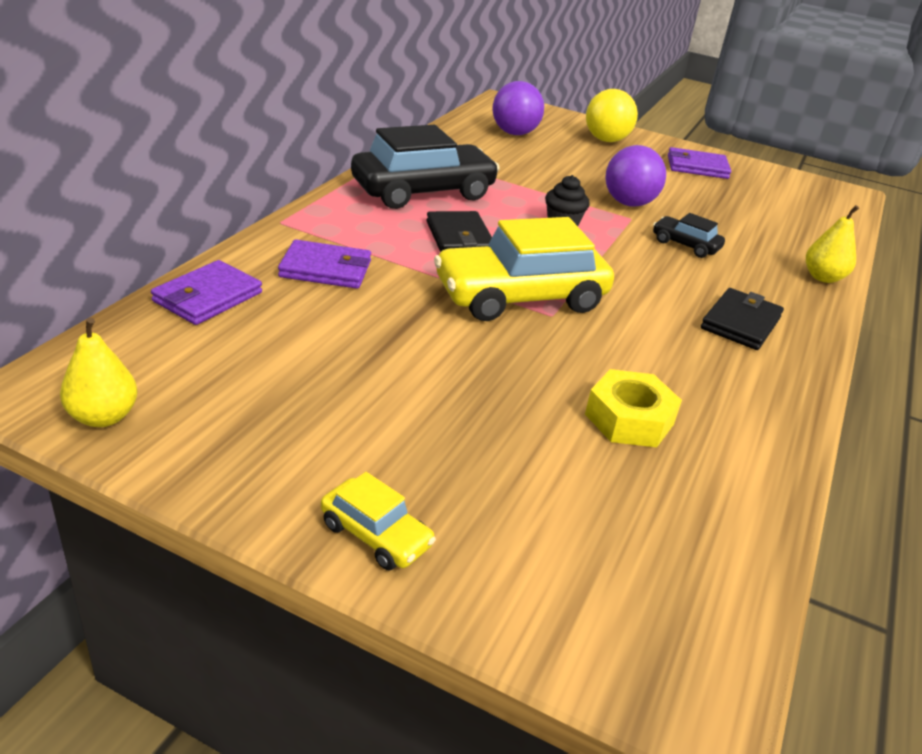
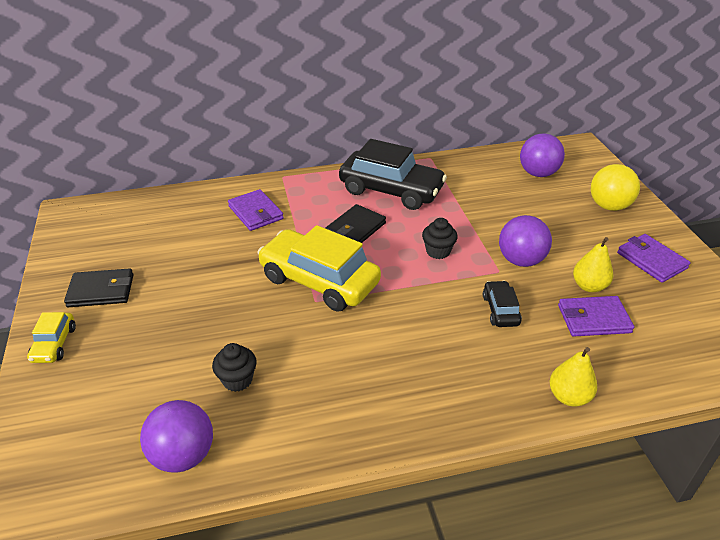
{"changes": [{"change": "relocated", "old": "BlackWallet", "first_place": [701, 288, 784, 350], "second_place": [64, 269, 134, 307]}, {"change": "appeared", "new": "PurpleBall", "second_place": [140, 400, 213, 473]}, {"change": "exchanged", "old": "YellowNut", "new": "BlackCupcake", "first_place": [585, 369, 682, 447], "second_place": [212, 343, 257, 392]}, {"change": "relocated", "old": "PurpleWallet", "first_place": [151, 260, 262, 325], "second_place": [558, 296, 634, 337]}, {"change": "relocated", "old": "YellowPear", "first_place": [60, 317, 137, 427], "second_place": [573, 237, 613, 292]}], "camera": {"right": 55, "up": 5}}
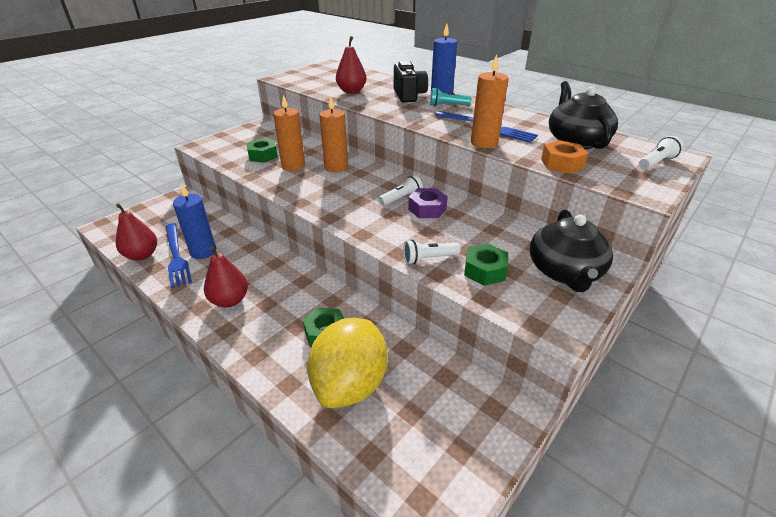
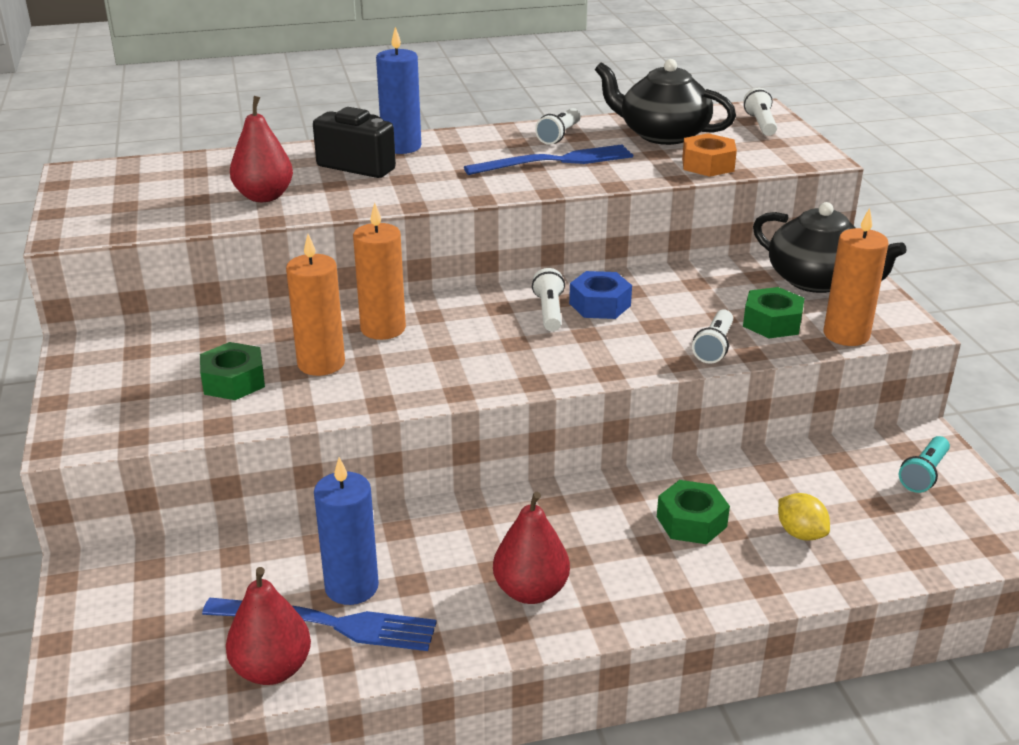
{"changes": [{"change": "appeared", "new": "WhiteFlashlight", "second_place": [535, 108, 581, 145]}, {"change": "colour", "old": "PurpleNut", "new": "BlueNut", "first_place": [408, 188, 448, 218], "second_place": [569, 271, 632, 319]}, {"change": "size", "old": "YellowLemon", "first_place": [307, 318, 387, 408], "second_place": [778, 493, 830, 541], "factor": 0.42}, {"change": "relocated", "old": "OrangeCandle", "first_place": [471, 54, 509, 148], "second_place": [824, 208, 888, 346]}, {"change": "relocated", "old": "TurquoiseFlashlight", "first_place": [430, 88, 471, 106], "second_place": [899, 436, 950, 493]}], "camera": {"right": -55, "up": -5}}
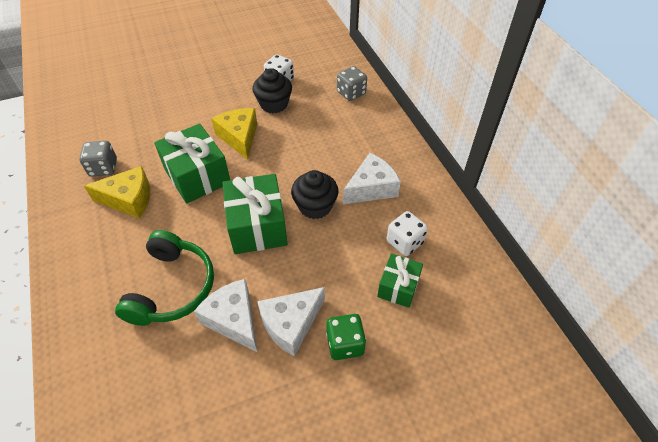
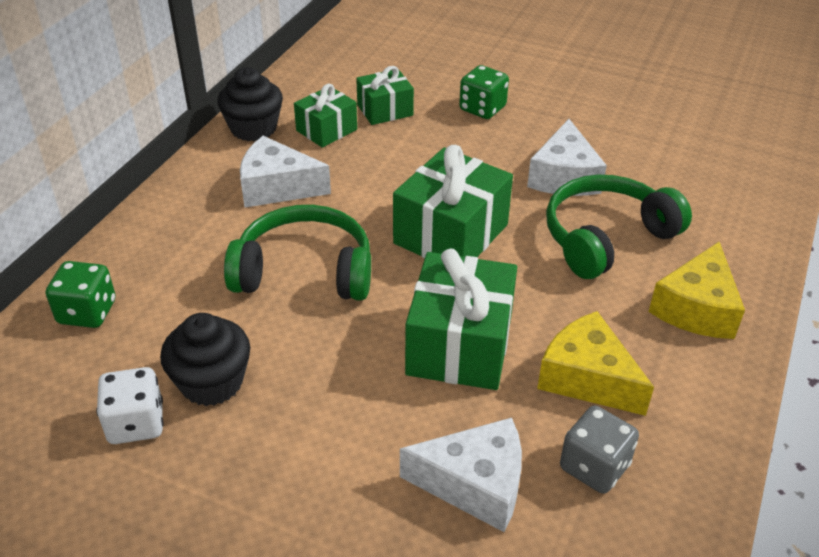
{"changes": [{"change": "colour", "old": "GreyDice", "new": "GreenDice", "first_place": [337, 66, 367, 101], "second_place": [46, 261, 116, 328]}, {"change": "relocated", "old": "BlackCupcake", "first_place": [291, 170, 339, 219], "second_place": [217, 67, 283, 141]}, {"change": "appeared", "new": "GreenHeadphones", "second_place": [224, 205, 371, 301]}, {"change": "exchanged", "old": "WhiteDice", "new": "GreenGift", "first_place": [387, 211, 428, 256], "second_place": [294, 84, 357, 148]}, {"change": "relocated", "old": "WhiteCheese", "first_place": [257, 287, 325, 357], "second_place": [400, 418, 522, 532]}, {"change": "relocated", "old": "YellowCheese", "first_place": [211, 108, 257, 160], "second_place": [648, 242, 745, 339]}], "camera": {"right": -135, "up": -10}}
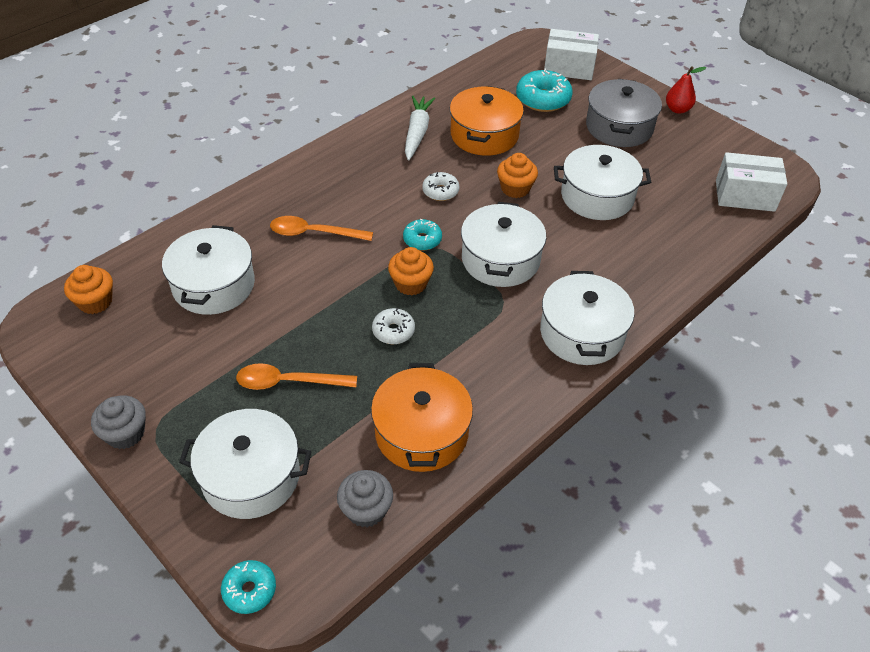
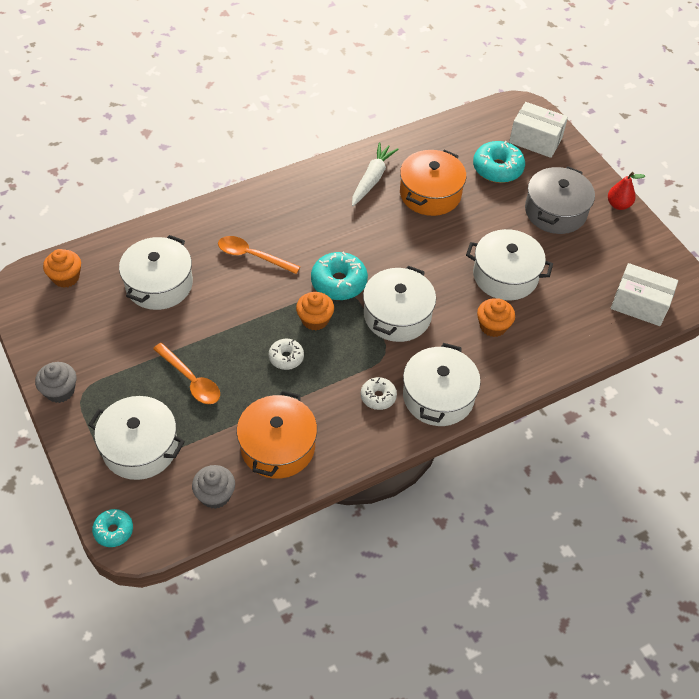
{"changes": [{"change": "spun", "old": "OrangeSpoon", "first_place": [236, 363, 357, 390], "second_place": [153, 343, 220, 404], "degrees": -150}, {"change": "size", "old": "TurquoiseDonut", "first_place": [403, 219, 442, 250], "second_place": [311, 252, 368, 300], "factor": 1.69}, {"change": "relocated", "old": "WhiteDonut", "first_place": [422, 172, 459, 201], "second_place": [361, 377, 397, 410]}, {"change": "relocated", "old": "OrangeCupcake", "first_place": [497, 153, 538, 198], "second_place": [477, 298, 515, 337]}], "camera": {"right": 15, "up": 5}}
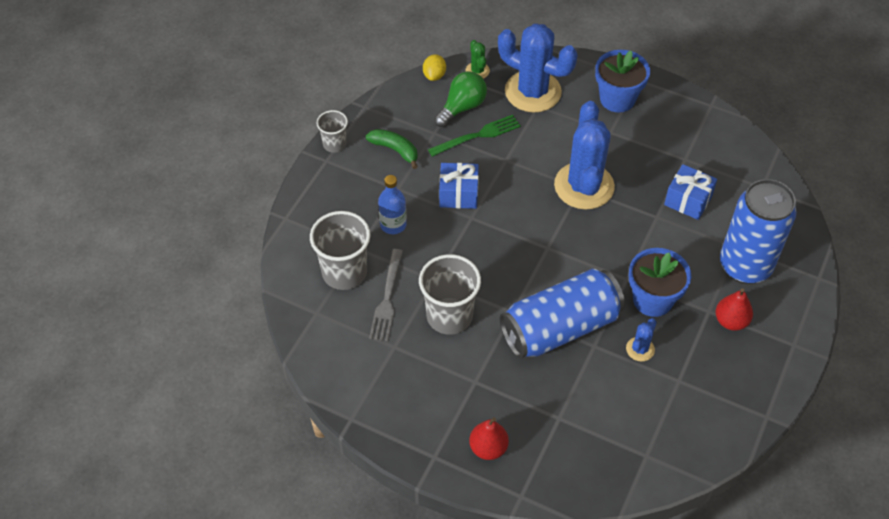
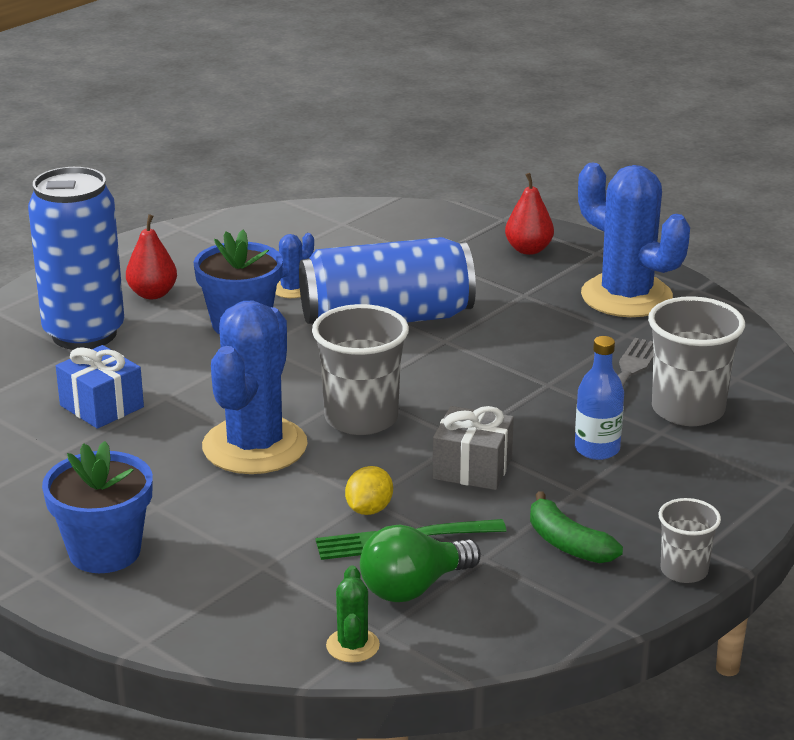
{"changes": [{"change": "relocated", "old": "GreyCup", "first_place": [419, 254, 481, 335], "second_place": [312, 304, 409, 435]}, {"change": "relocated", "old": "YellowLemon", "first_place": [423, 54, 446, 81], "second_place": [345, 466, 393, 515]}, {"change": "colour", "old": "BlueGift", "new": "GreyGift", "first_place": [439, 163, 479, 209], "second_place": [433, 406, 514, 490]}, {"change": "relocated", "old": "BlueCactus", "first_place": [498, 23, 578, 112], "second_place": [578, 163, 690, 317]}], "camera": {"right": -165, "up": -25}}
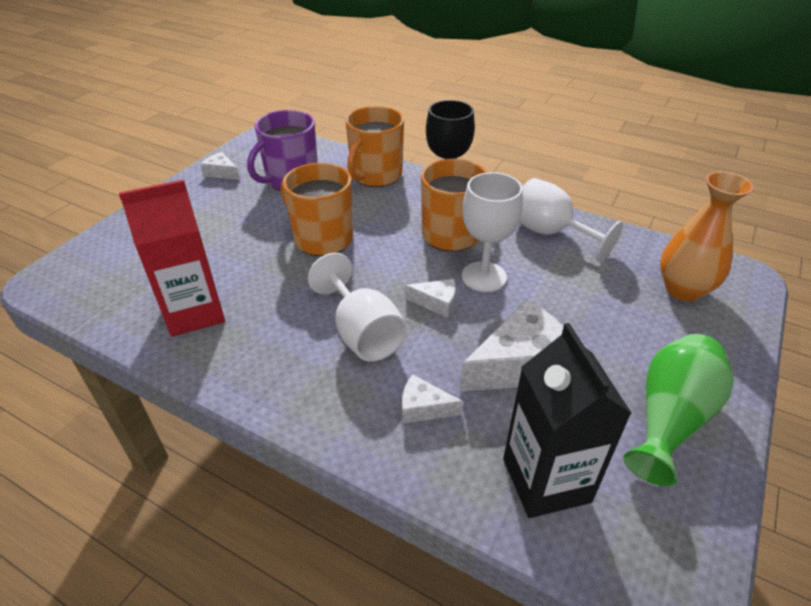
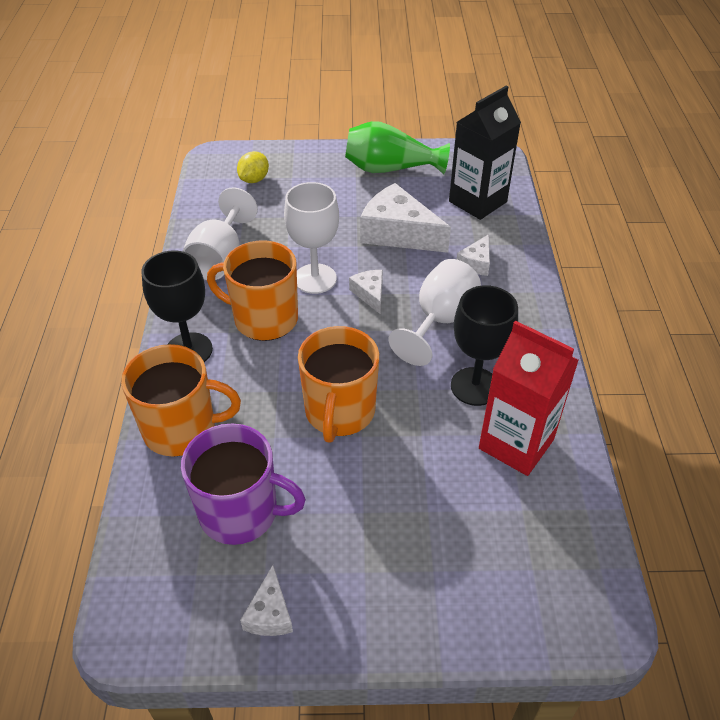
{"changes": [{"change": "exchanged", "old": "OrangeVase", "new": "YellowLemon", "first_place": [660, 171, 754, 301], "second_place": [237, 151, 269, 183]}, {"change": "appeared", "new": "BlackGoblet", "second_place": [451, 285, 518, 406]}, {"change": "spun", "old": "WhiteCheese", "first_place": [402, 374, 464, 424], "second_place": [457, 234, 490, 276], "degrees": 45}], "camera": {"right": -120, "up": 5}}
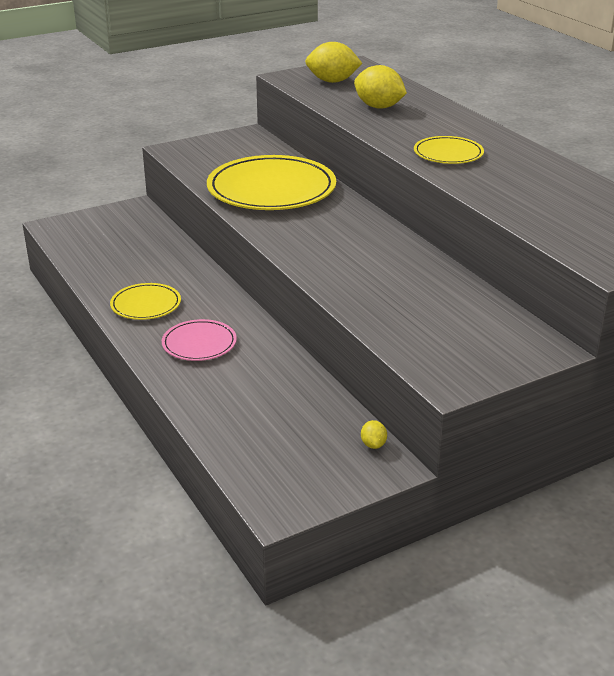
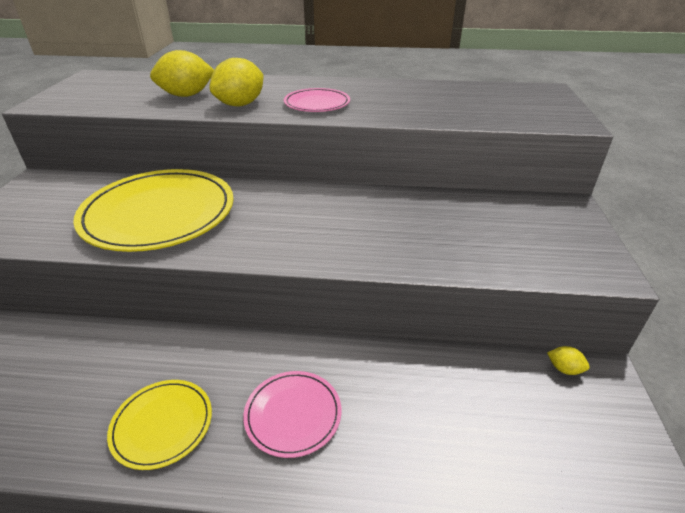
{"changes": [{"change": "relocated", "old": "YellowLemon", "first_place": [305, 42, 362, 83], "second_place": [209, 58, 264, 107]}, {"change": "colour", "old": "YellowPlate", "new": "PinkPlate", "first_place": [414, 136, 484, 164], "second_place": [284, 88, 350, 112]}], "camera": {"right": -55, "up": 5}}
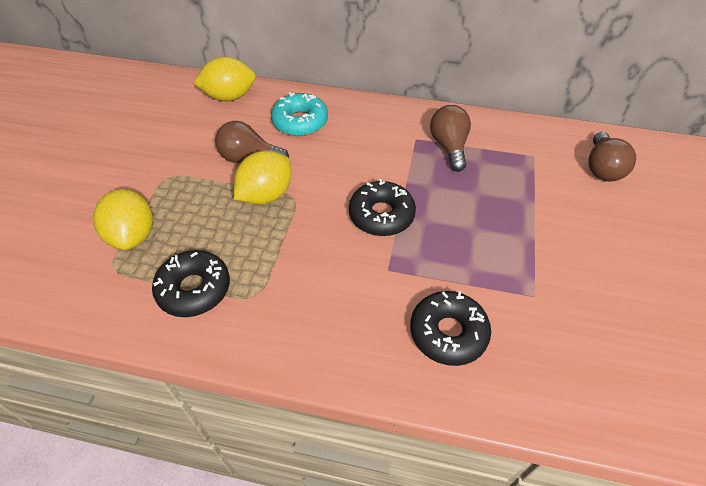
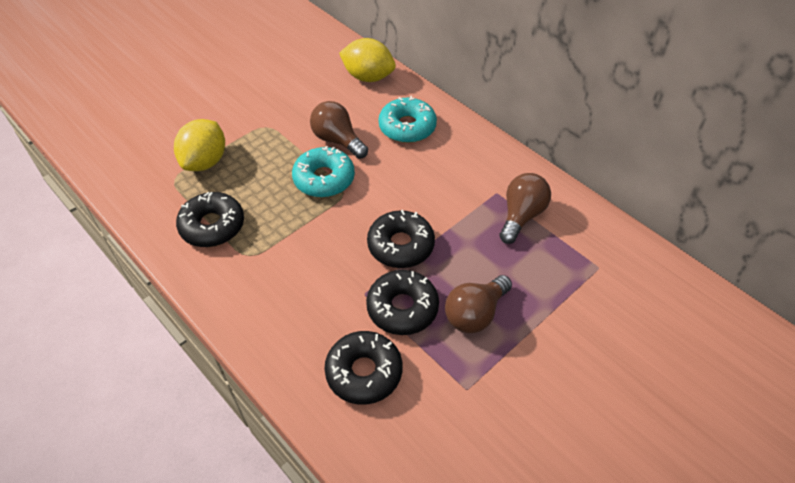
{"changes": [{"change": "exchanged", "old": "YellowLemon", "new": "TurquoiseDonut", "first_place": [234, 150, 291, 205], "second_place": [292, 146, 355, 197]}, {"change": "appeared", "new": "BlackDonut", "second_place": [366, 270, 439, 335]}, {"change": "relocated", "old": "BrownLightBulb", "first_place": [588, 132, 636, 181], "second_place": [445, 275, 512, 333]}], "camera": {"right": 35, "up": 0}}
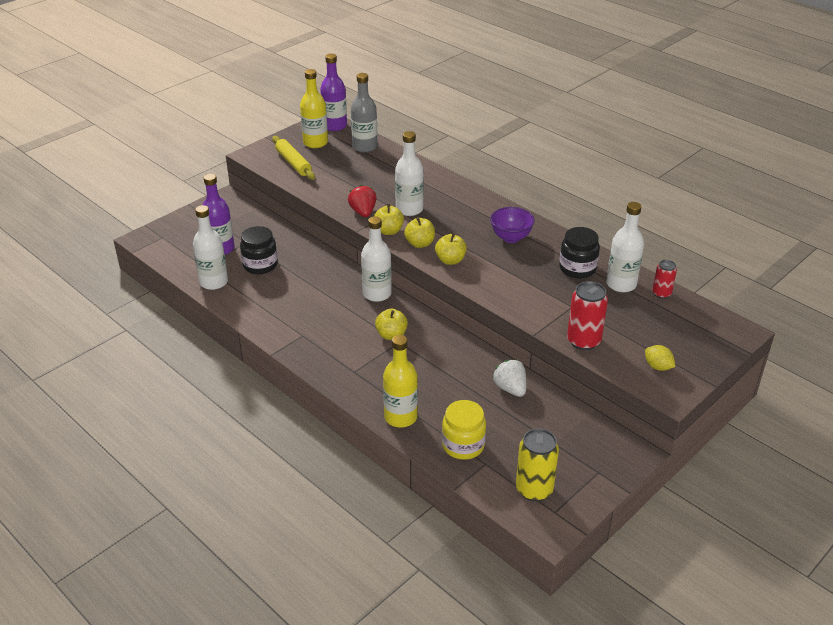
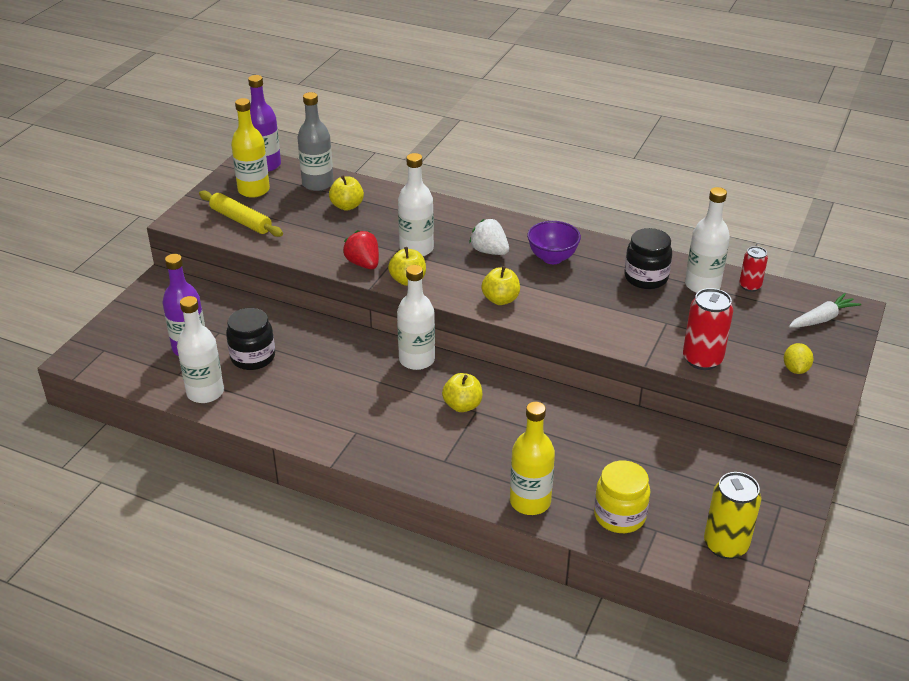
{"changes": [{"change": "relocated", "old": "YellowApple", "first_place": [404, 217, 435, 248], "second_place": [329, 176, 364, 211]}, {"change": "relocated", "old": "WhiteStrawberry", "first_place": [493, 360, 526, 397], "second_place": [469, 219, 509, 255]}, {"change": "spun", "old": "YellowLemon", "first_place": [645, 345, 675, 371], "second_place": [784, 343, 813, 374], "degrees": 75}, {"change": "appeared", "new": "WhiteCarrot", "second_place": [789, 293, 861, 327]}], "camera": {"right": -20, "up": 0}}
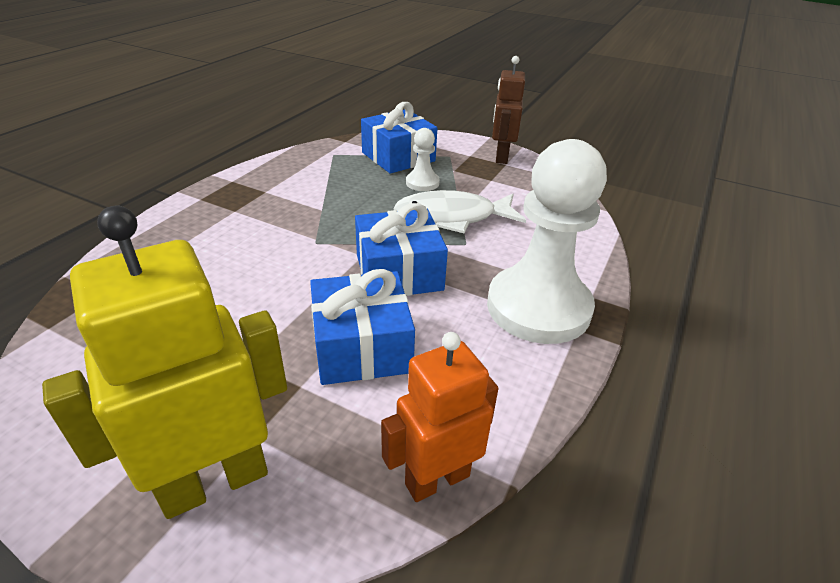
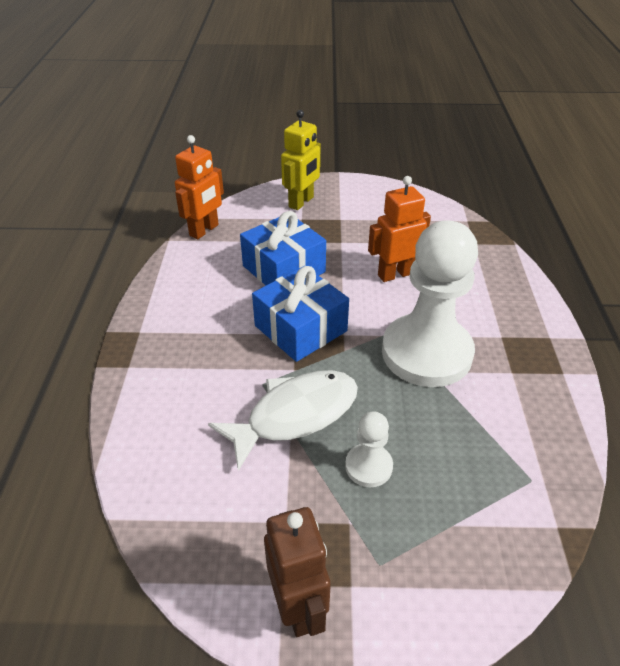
{"changes": [{"change": "size", "old": "YellowRobot", "first_place": [42, 206, 287, 519], "second_place": [281, 110, 321, 210], "factor": 0.65}, {"change": "appeared", "new": "OrangeRobot", "second_place": [368, 176, 431, 282]}, {"change": "relocated", "old": "WhitePawn", "first_place": [487, 139, 607, 344], "second_place": [382, 220, 478, 387]}, {"change": "missing", "old": "BlueGift", "first_place": [361, 102, 437, 174]}], "camera": {"right": 155, "up": 5}}
